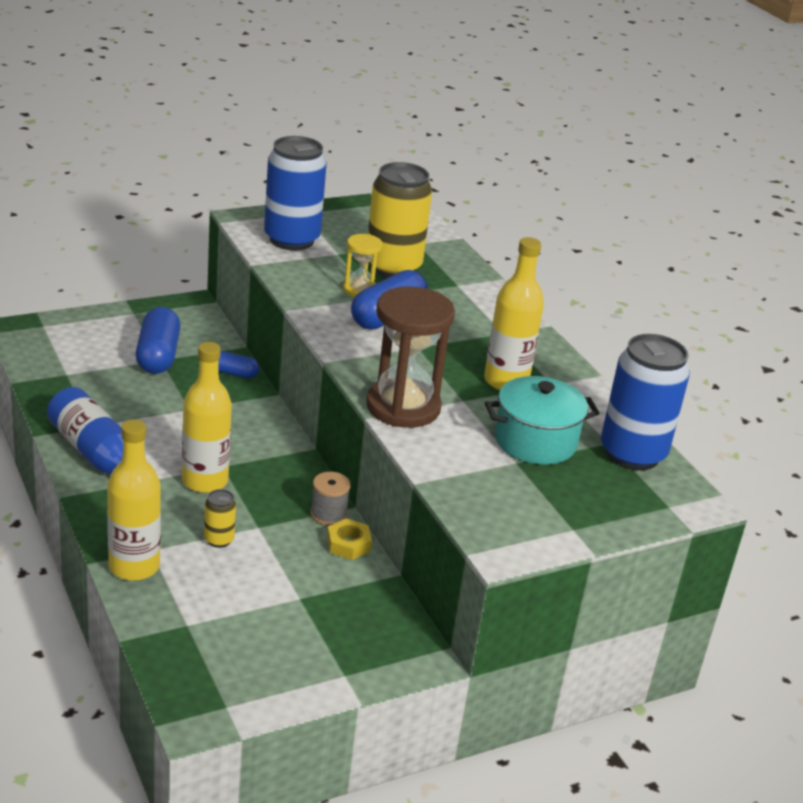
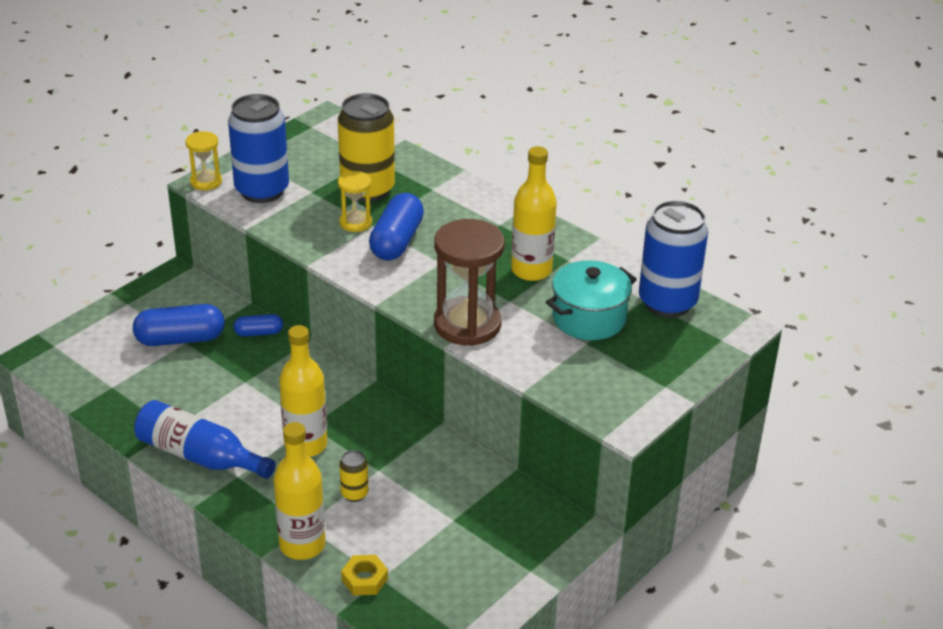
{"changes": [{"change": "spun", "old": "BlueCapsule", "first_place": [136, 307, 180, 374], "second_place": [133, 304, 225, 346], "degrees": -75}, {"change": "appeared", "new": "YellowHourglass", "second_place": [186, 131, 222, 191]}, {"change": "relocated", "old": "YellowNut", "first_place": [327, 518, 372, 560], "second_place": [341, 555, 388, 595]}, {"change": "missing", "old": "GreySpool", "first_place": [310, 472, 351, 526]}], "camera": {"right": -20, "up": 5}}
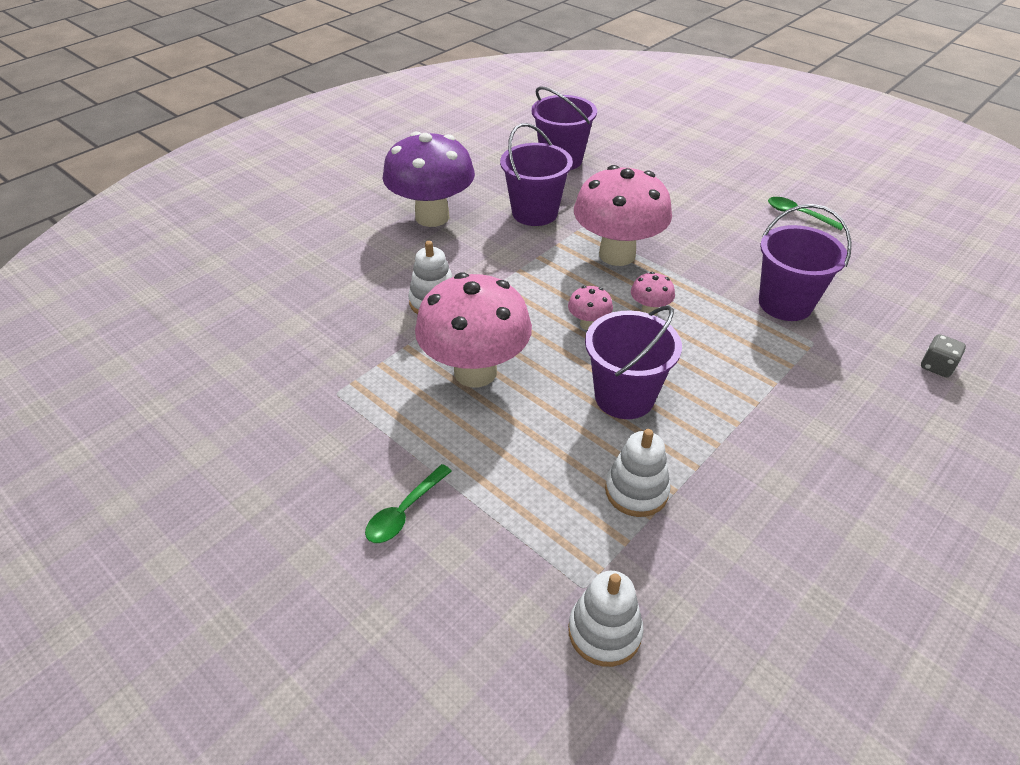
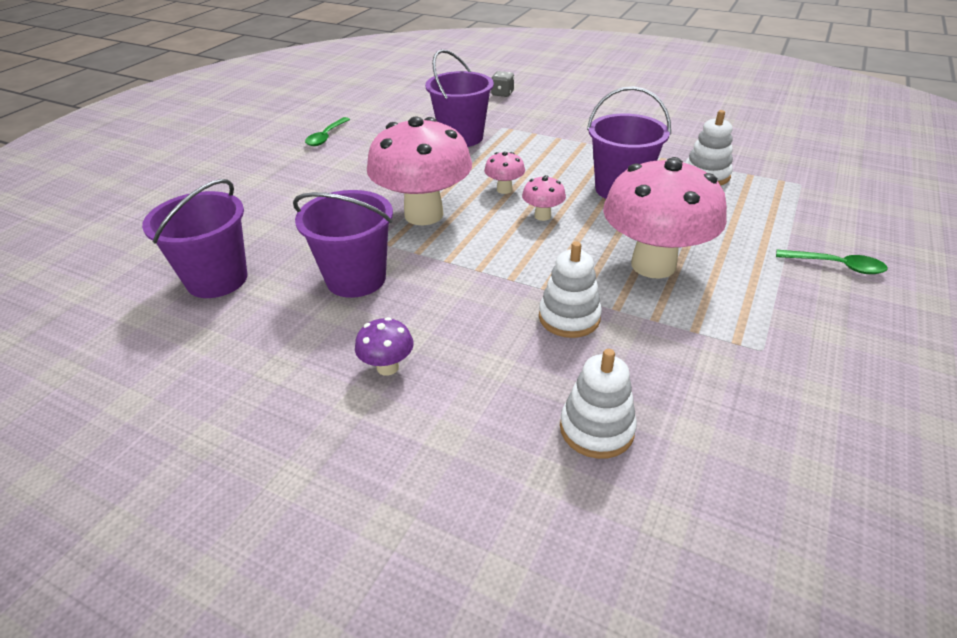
{"changes": [{"change": "size", "old": "PurpleMushroom", "first_place": [383, 131, 475, 227], "second_place": [355, 317, 414, 376], "factor": 0.42}, {"change": "relocated", "old": "WhiteStackingToy", "first_place": [568, 571, 644, 667], "second_place": [560, 349, 637, 459]}], "camera": {"right": -105, "up": -5}}
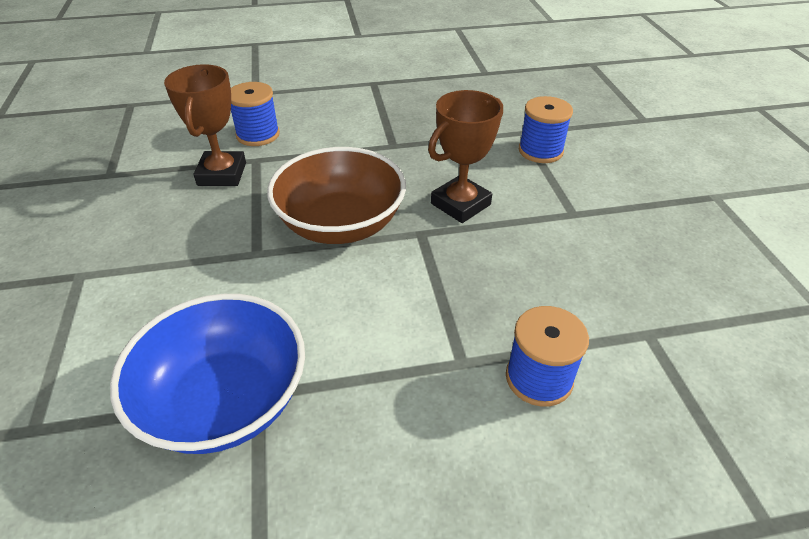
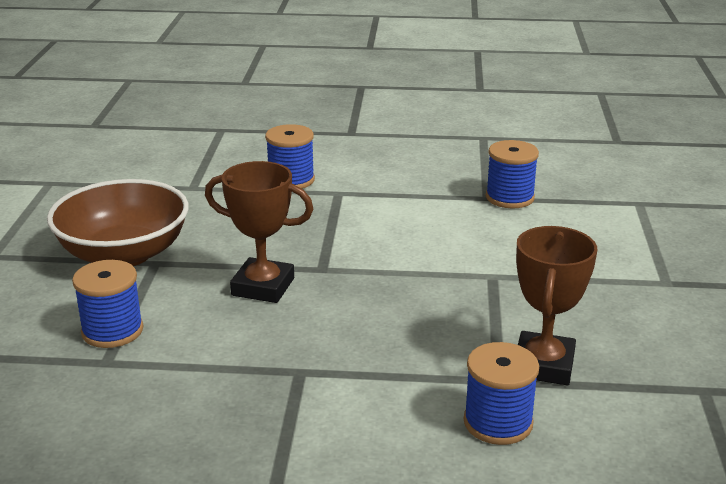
{"changes": [{"change": "relocated", "old": "BrownBowl", "first_place": [267, 147, 406, 244], "second_place": [47, 179, 189, 266]}, {"change": "spun", "old": "BrownTrophy", "first_place": [428, 90, 503, 223], "second_place": [205, 161, 313, 303], "degrees": 45}, {"change": "exchanged", "old": "BlueBowl", "new": "BlueSpool", "first_place": [110, 294, 305, 454], "second_place": [486, 140, 539, 208]}], "camera": {"right": -165, "up": -15}}
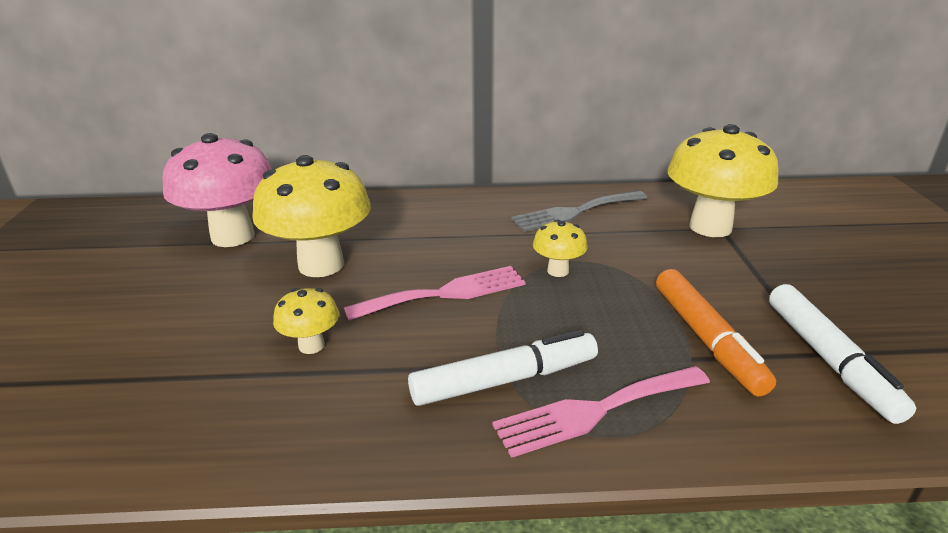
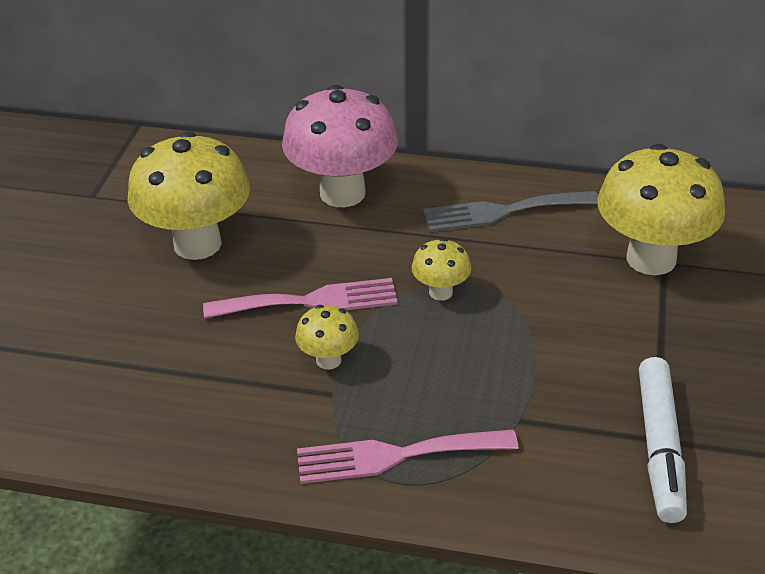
{"changes": [{"change": "relocated", "old": "PinkMushroom", "first_place": [163, 133, 272, 247], "second_place": [282, 85, 398, 207]}, {"change": "relocated", "old": "YellowMushroom", "first_place": [273, 288, 339, 354], "second_place": [295, 305, 359, 370]}, {"change": "missing", "old": "WhiteMarker", "first_place": [408, 330, 598, 406]}, {"change": "missing", "old": "OrangeMarker", "first_place": [656, 269, 776, 396]}], "camera": {"right": 15, "up": 10}}
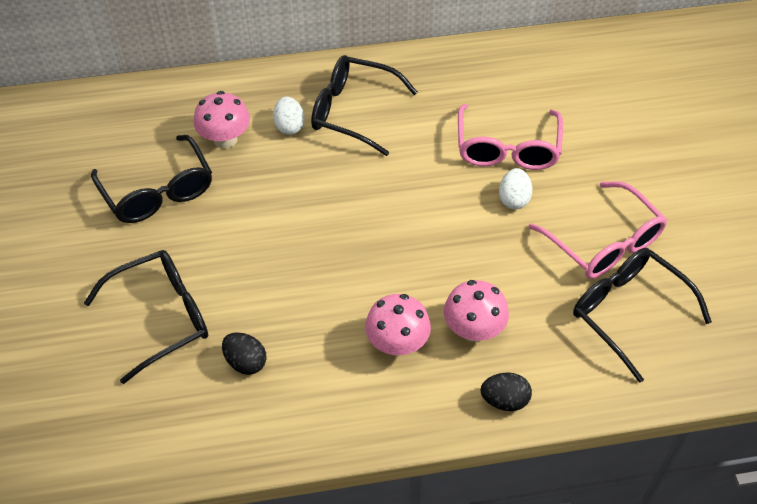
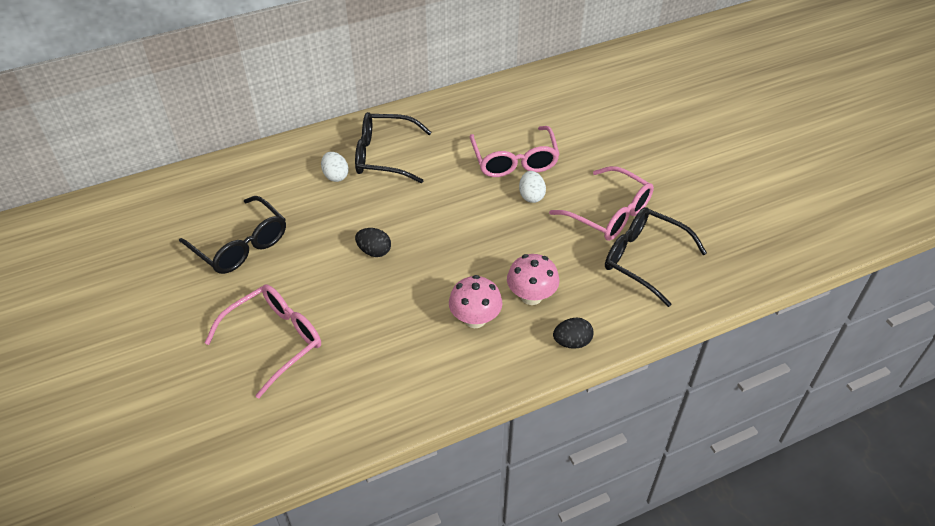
{"changes": [{"change": "colour", "old": "BlackGlasses", "new": "PinkGlasses", "first_place": [84, 250, 208, 384], "second_place": [205, 285, 321, 399]}, {"change": "relocated", "old": "BlackEgg", "first_place": [222, 332, 266, 375], "second_place": [355, 228, 391, 257]}, {"change": "missing", "old": "PinkMushroom", "first_place": [194, 91, 250, 149]}], "camera": {"right": -15, "up": -5}}
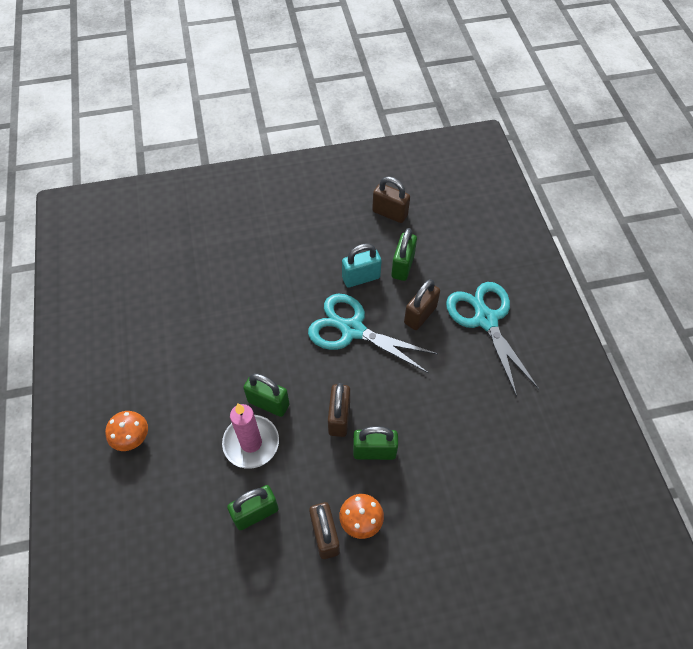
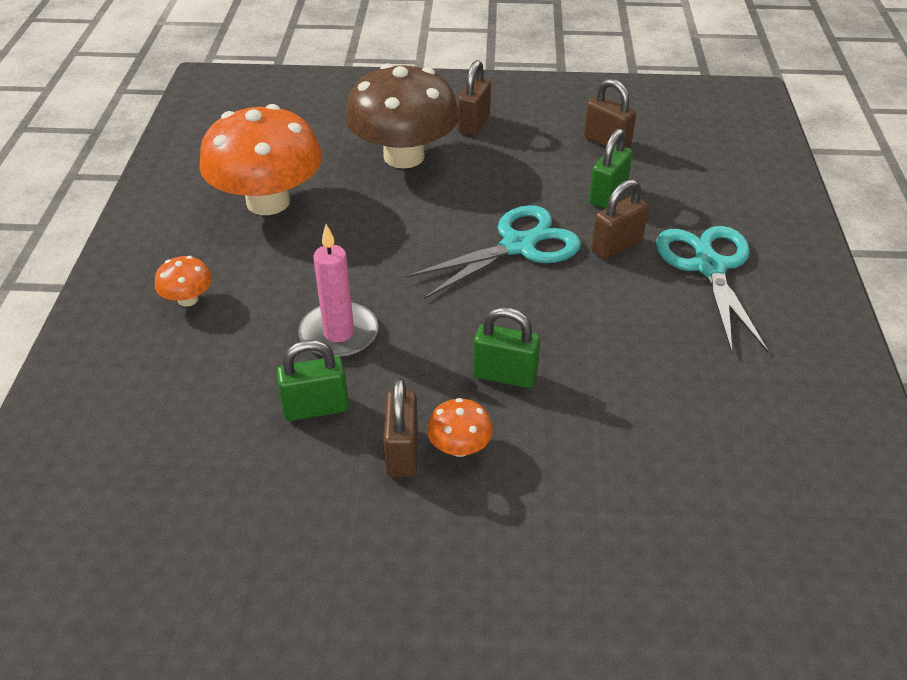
{"changes": [{"change": "appeared", "new": "OrangeMushroom", "second_place": [199, 104, 322, 215]}, {"change": "appeared", "new": "BrownMushroom", "second_place": [345, 63, 460, 168]}, {"change": "spun", "old": "TurquoiseScissors", "first_place": [308, 294, 438, 373], "second_place": [405, 205, 581, 299], "degrees": 105}, {"change": "relocated", "old": "BrownPadlock", "first_place": [328, 383, 350, 437], "second_place": [458, 60, 491, 135]}, {"change": "missing", "old": "GreenPadlock", "first_place": [243, 373, 290, 417]}, {"change": "missing", "old": "TurquoisePadlock", "first_place": [342, 243, 382, 287]}], "camera": {"right": 15, "up": -15}}
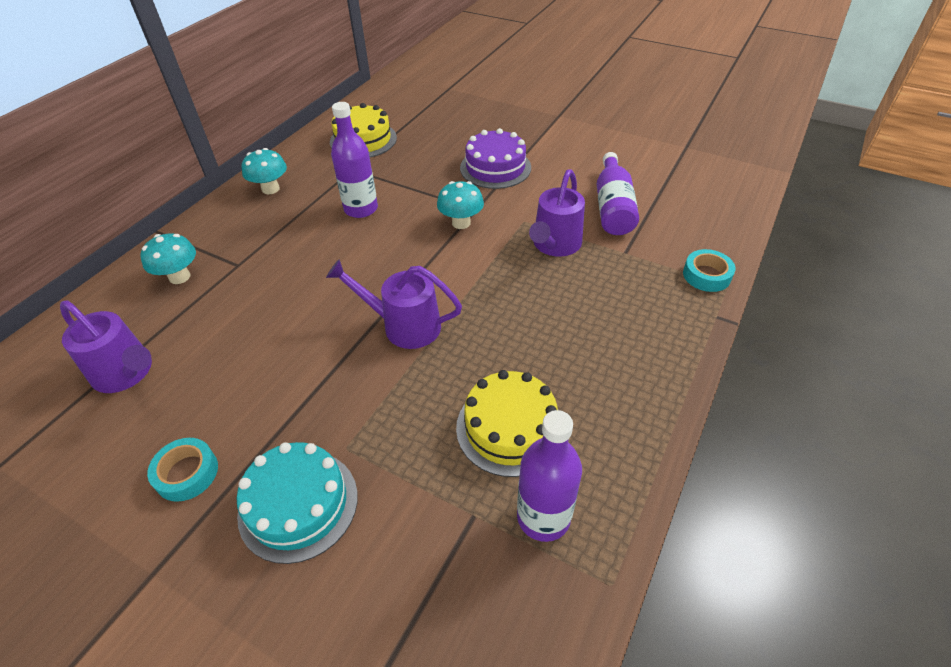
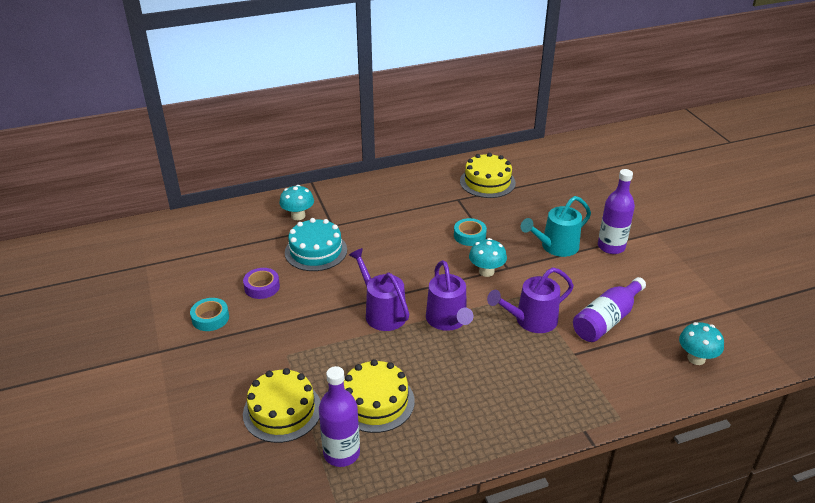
{"changes": [{"change": "appeared", "new": "PurpleTape", "second_place": [243, 268, 280, 299]}, {"change": "appeared", "new": "YellowCake", "second_place": [243, 368, 321, 443]}, {"change": "relocated", "old": "TurquoiseCake", "first_place": [237, 442, 358, 564], "second_place": [285, 218, 347, 271]}, {"change": "relocated", "old": "PurpleWateringCan", "first_place": [60, 301, 152, 393], "second_place": [426, 260, 473, 331]}, {"change": "relocated", "old": "TurquoiseTape", "first_place": [683, 249, 735, 292], "second_place": [454, 218, 487, 246]}, {"change": "exchanged", "old": "PurpleCake", "new": "TurquoiseWateringCan", "first_place": [460, 128, 531, 189], "second_place": [521, 196, 591, 257]}, {"change": "relocated", "old": "PurpleBottle", "first_place": [331, 102, 378, 218], "second_place": [598, 169, 635, 254]}, {"change": "relocated", "old": "TurquoiseMushroom", "first_place": [241, 148, 287, 194], "second_place": [679, 322, 724, 365]}], "camera": {"right": 40, "up": -10}}
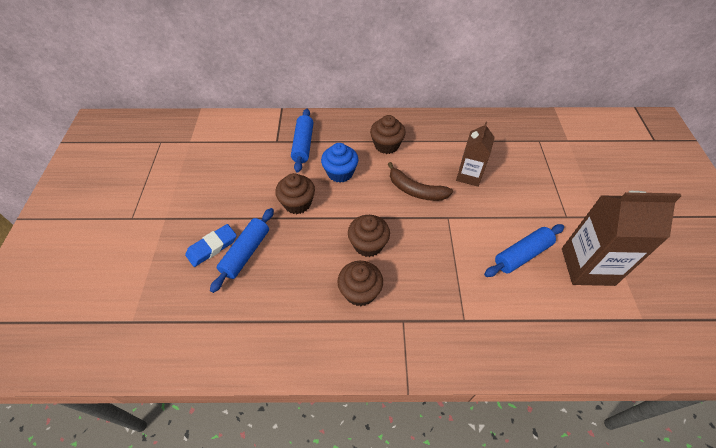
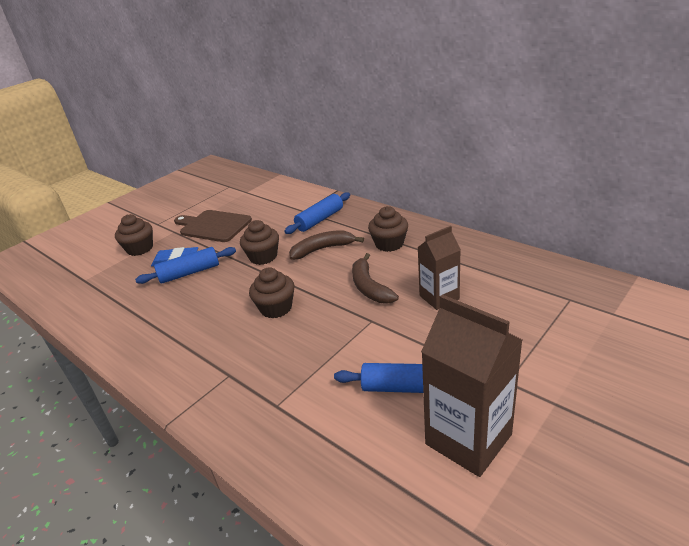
{"changes": [{"change": "relocated", "old": "BrownCupcake", "first_place": [337, 261, 383, 306], "second_place": [115, 214, 153, 256]}, {"change": "appeared", "new": "BrownCuttingBoard", "second_place": [174, 210, 252, 242]}, {"change": "exchanged", "old": "BlueCupcake", "new": "BrownBanana", "first_place": [321, 143, 358, 183], "second_place": [289, 230, 364, 260]}], "camera": {"right": 45, "up": -20}}
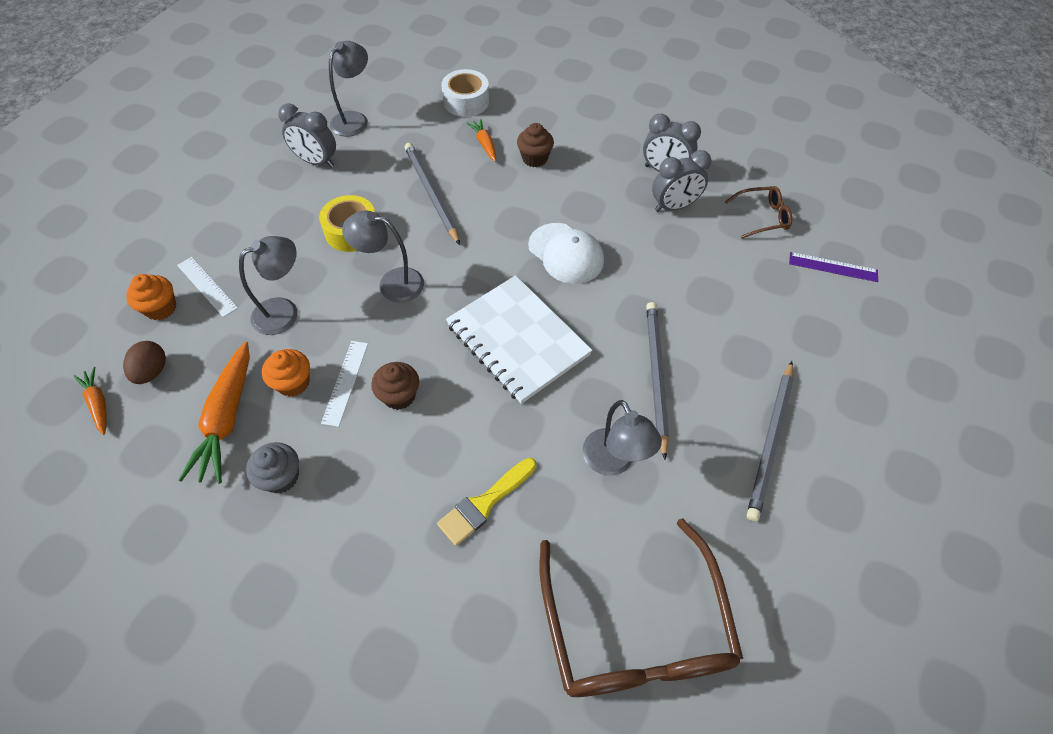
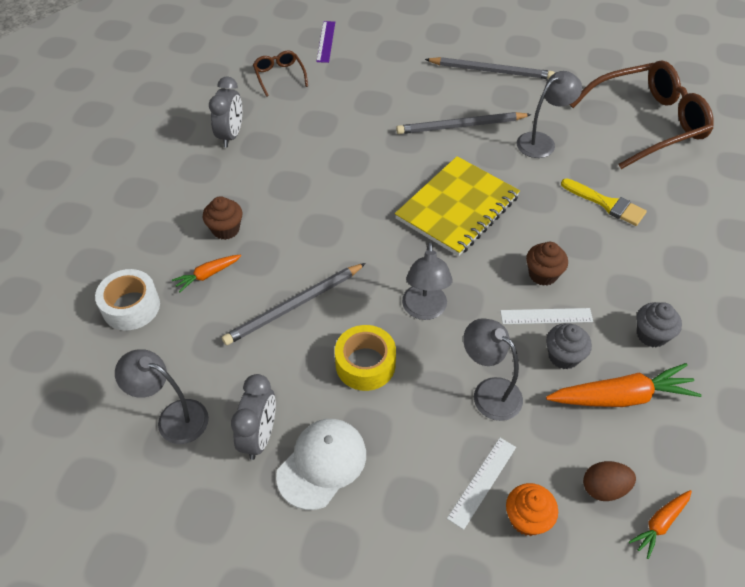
{"changes": [{"change": "relocated", "old": "WhiteCap", "first_place": [528, 223, 604, 284], "second_place": [276, 419, 366, 510]}, {"change": "colour", "old": "WhiteNotebook", "new": "YellowNotebook", "first_place": [446, 275, 592, 404], "second_place": [395, 156, 520, 256]}, {"change": "colour", "old": "OrangeCupcake", "new": "GreyCupcake", "first_place": [262, 349, 310, 397], "second_place": [546, 323, 592, 369]}, {"change": "missing", "old": "GreyClock", "first_place": [652, 150, 711, 212]}], "camera": {"right": -100, "up": -5}}
